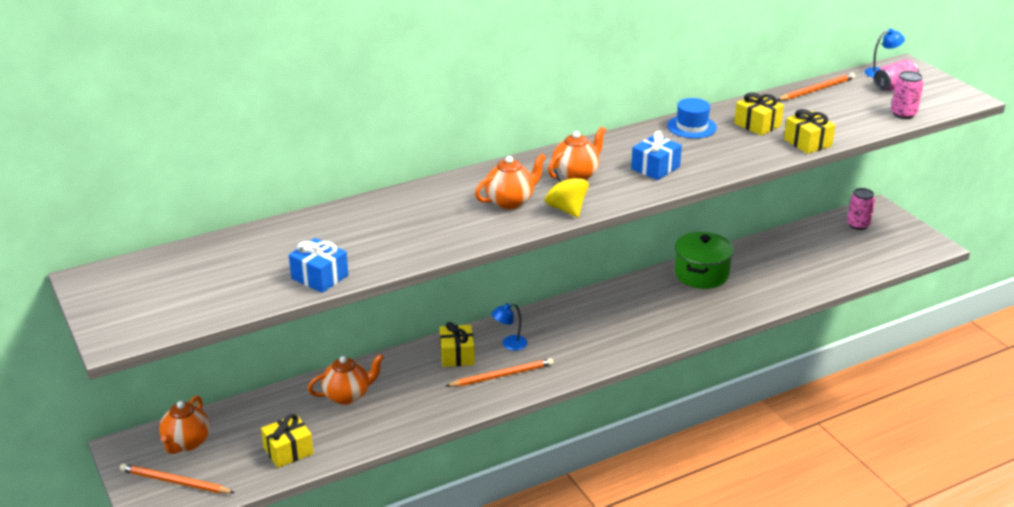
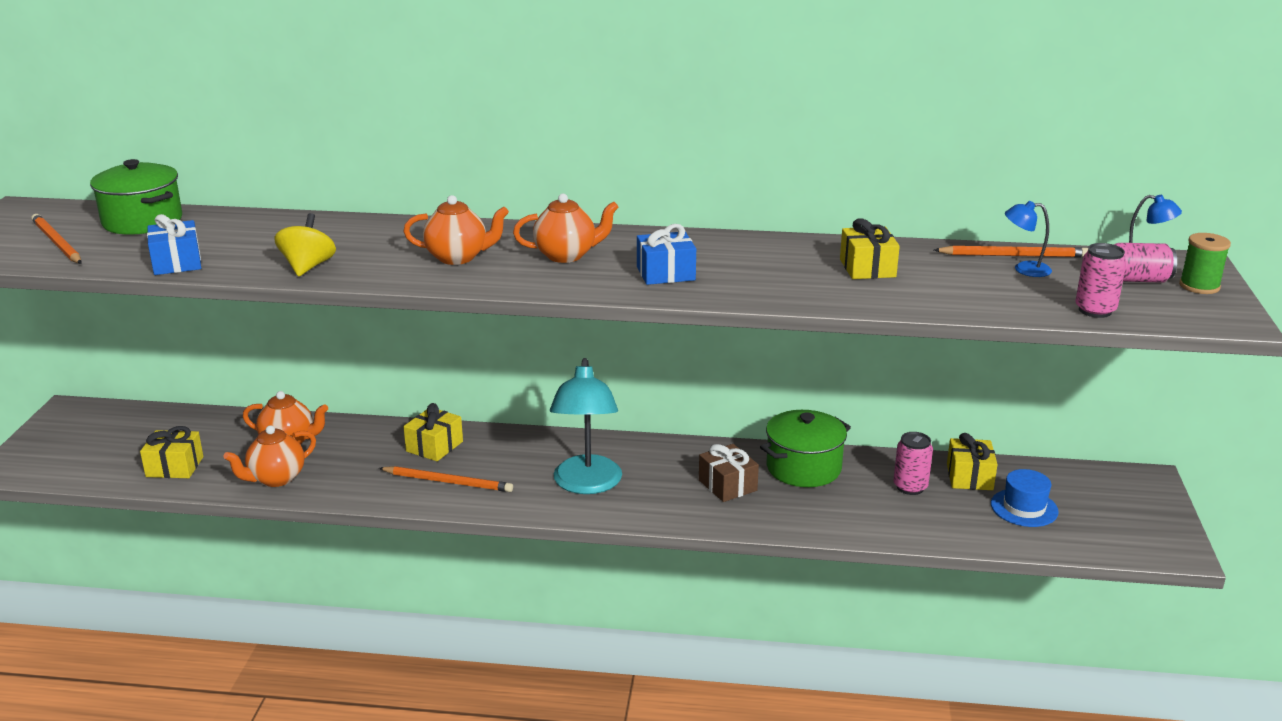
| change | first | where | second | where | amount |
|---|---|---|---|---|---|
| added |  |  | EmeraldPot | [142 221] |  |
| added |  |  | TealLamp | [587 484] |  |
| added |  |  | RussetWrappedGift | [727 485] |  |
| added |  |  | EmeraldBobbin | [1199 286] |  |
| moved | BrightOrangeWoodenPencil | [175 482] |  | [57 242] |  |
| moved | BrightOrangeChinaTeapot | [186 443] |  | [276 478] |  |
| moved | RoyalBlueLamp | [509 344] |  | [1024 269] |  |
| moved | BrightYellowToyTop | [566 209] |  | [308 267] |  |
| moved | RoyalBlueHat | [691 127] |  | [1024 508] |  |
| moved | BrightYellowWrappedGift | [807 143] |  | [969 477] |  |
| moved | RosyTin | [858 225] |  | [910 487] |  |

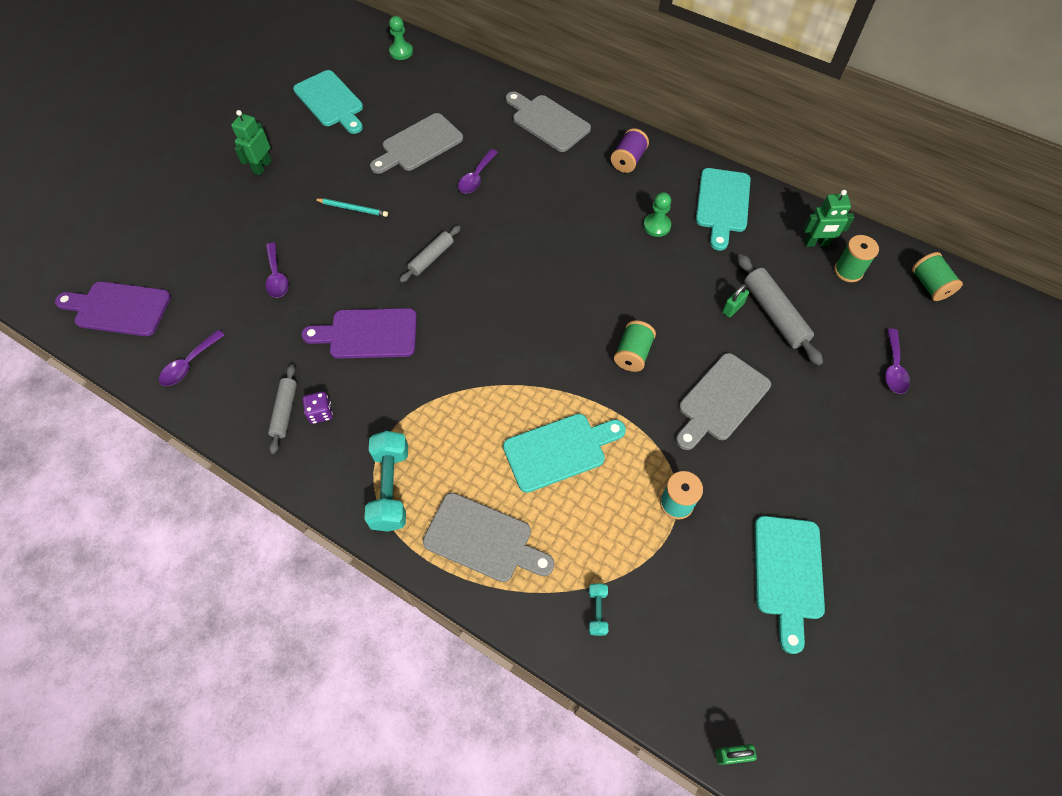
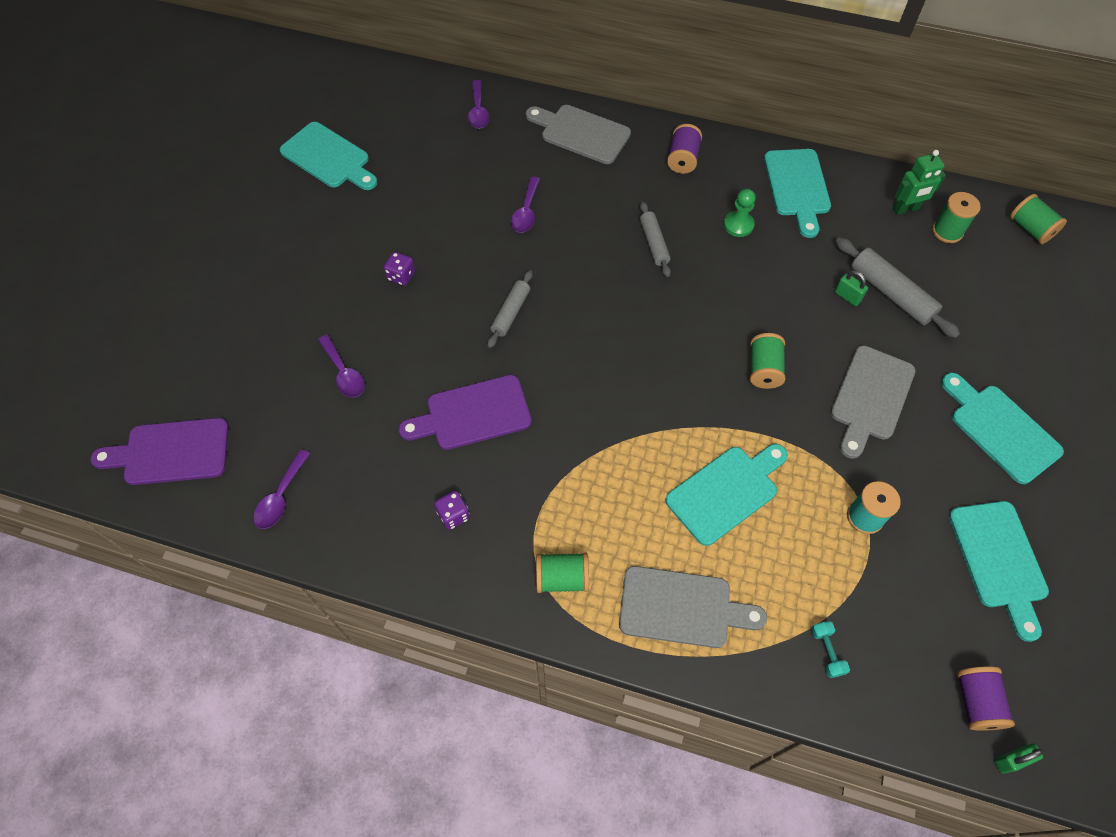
| change | first | where | second | where | amount |
|---|---|---|---|---|---|
| removed | EmeraldRobotFigure | [262 166] |  |  |  |
| removed | GrayCuttingBoard | [419 145] |  |  |  |
| removed | EmeraldGamePawn | [401 52] |  |  |  |
| added |  |  | TealCuttingBoard | [1000 429] |  |
| added |  |  | RoyalPurpleBobbin | [976 702] |  |
| moved | GrayPastryRoller | [285 411] |  | [654 243] |  |
| moved | RoyalPurpleTeaspoon | [893 368] |  | [478 111] |  |
| replaced | TealWoodenPencil | [353 208] | RoyalPurpleDie | [401 276] |  |
| replaced | TealHandWeight | [390 488] | EmeraldBobbin | [562 578] |  |
| turned | EmeraldSmallLock | [732 308] |  | [847 297] | 75 degrees counterclockwise |

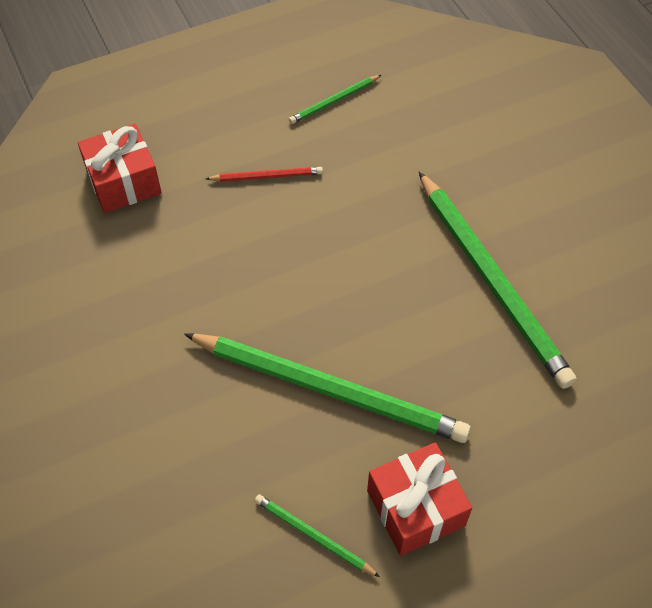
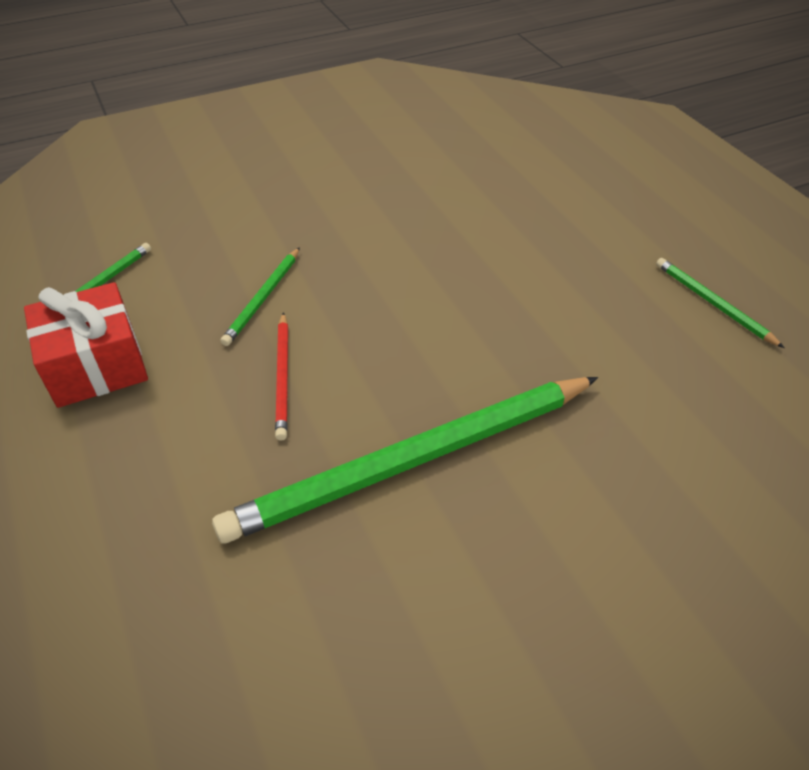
| change | first | where | second | where | amount |
|---|---|---|---|---|---|
| removed | CrimsonWrappedGift | [124 182] |  |  |  |
| moved | CrimsonWoodenPencil | [267 176] |  | [283 377] |  |
| resized | EmeraldWoodenPencil | [329 389] |  | [263 298] | x0.44 |

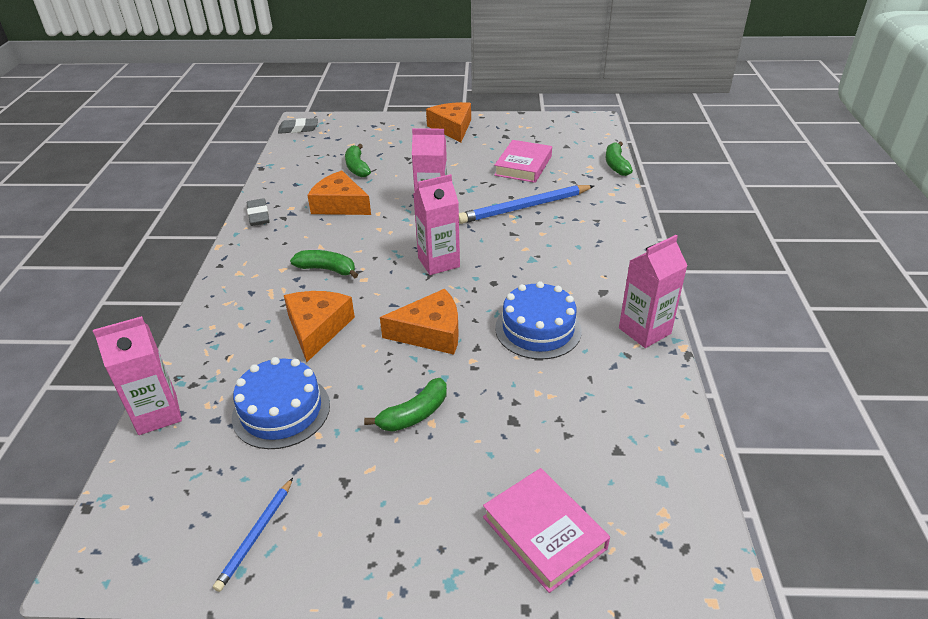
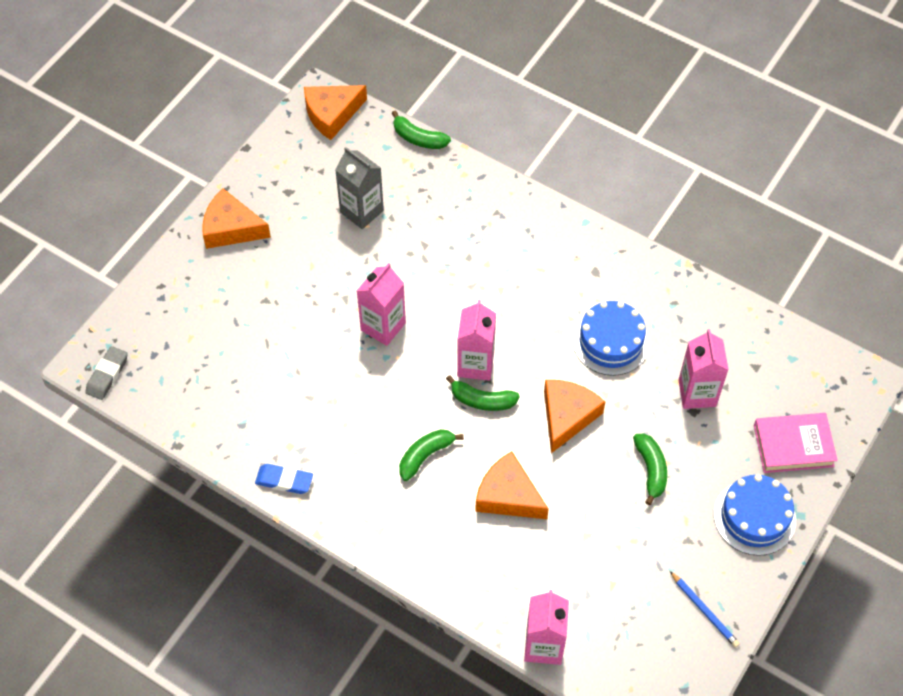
| change | first | where | second | where | amount |
|---|---|---|---|---|---|
| removed | RoyalBlueWoodenPencil | [525 207] |  |  |  |
| moved | RoyalBlueGateau | [281 411] |  | [754 517] |  |
| moved | BrightOrangeCheese | [340 205] |  | [332 114] |  |
| moved | EmeraldToyBanana | [357 167] |  | [482 400] |  |
| moved | RosyCarton | [644 331] |  | [697 393] |  |
| replaced | RosyHardback | [523 166] | GrayCarton | [361 211] |  |
| recoloured | GrayGumEraser | [258 215] | RoyalBlueGumEraser | [284 481] |  |

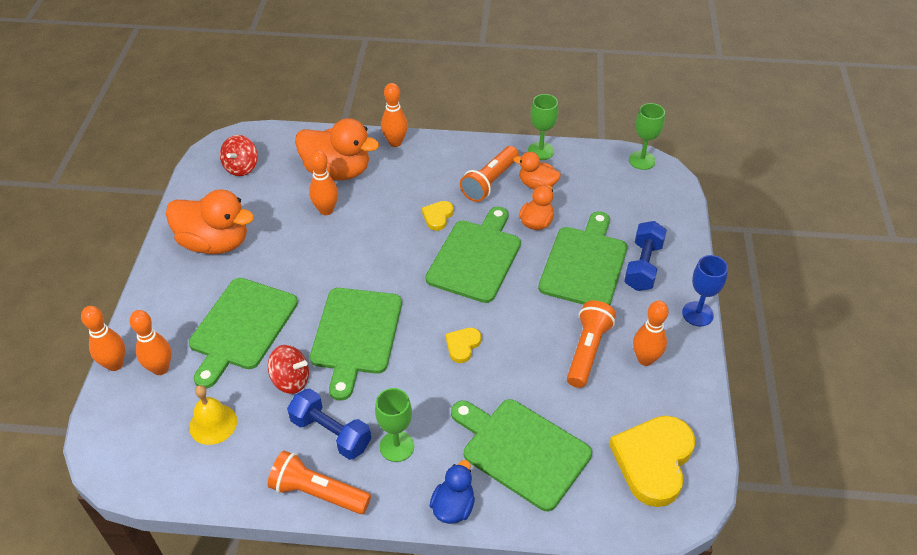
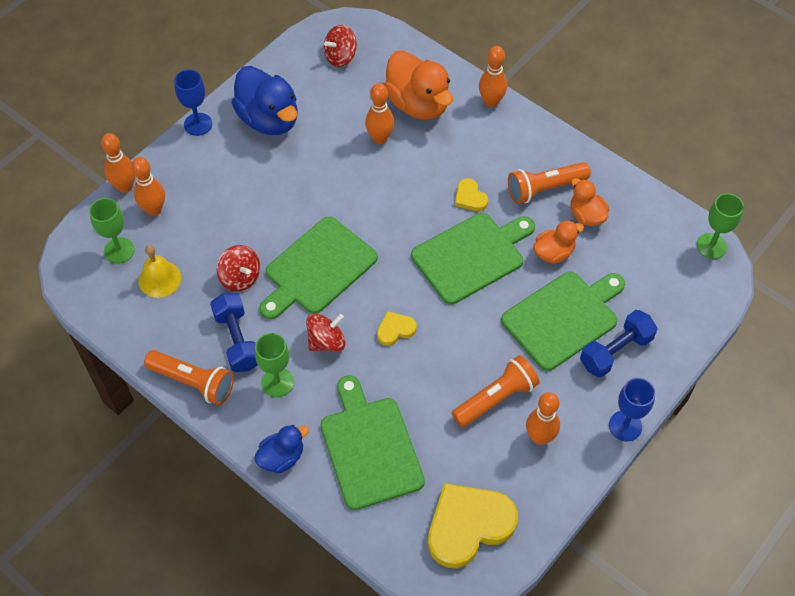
| change | first | where | second | where | amount |
|---|---|---|---|---|---|
| removed | EmeraldCuttingBoard | [241 327] |  |  |  |
| added |  |  | RoyalBlueWineGlass | [198 124] |  |
| added |  |  | CrimsonToyTop | [326 341] |  |
| moved | EmeraldWineGlass | [540 151] |  | [119 250] |  |
| recoloured | BrightOrangeRubberDuck | [215 243] | RoyalBlueRubberDuck | [269 119] |  |
| turned | BrightOrangeFlashlight | [318 493] |  | [193 382] | 150 degrees clockwise |
| turned | BrightYellowLoveHeart | [437 216] |  | [470 197] | 90 degrees counterclockwise |

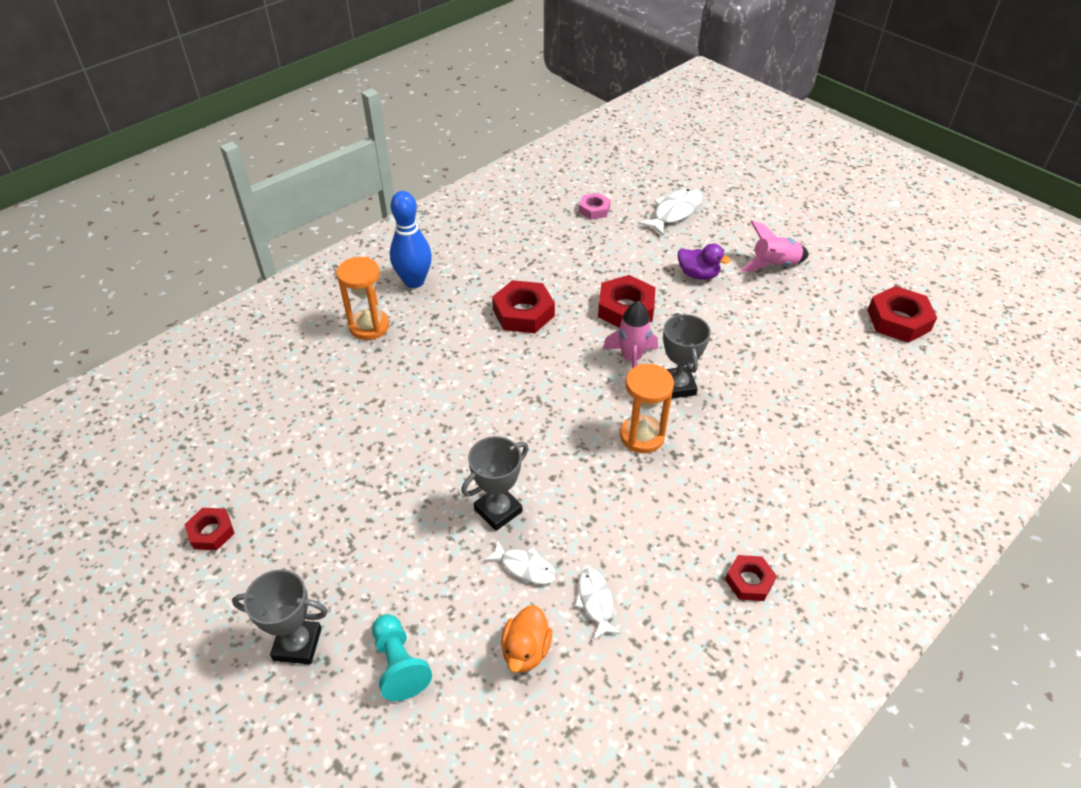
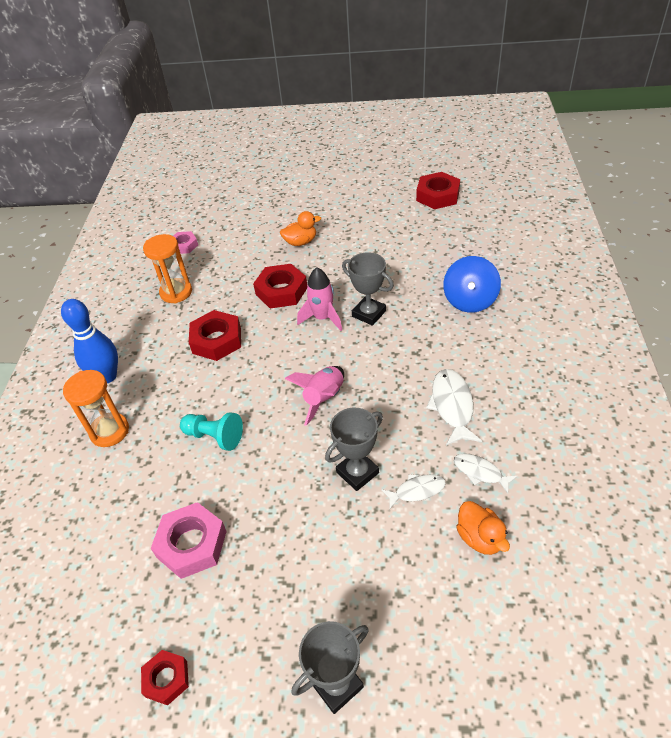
| change | first | where | second | where | amount |
|---|---|---|---|---|---|
| removed | CrimsonNut | [749 581] |  |  |  |
| added |  |  | RosyNut | [191 544] |  |
| added |  |  | RoyalBlueToyTop | [469 301] |  |
| moved | TealGamePawn | [399 664] |  | [214 437] |  |
| moved | BrightOrangeSandglass | [642 436] |  | [176 292] |  |
| moved | WhiteFish | [674 212] |  | [452 406] |  |
| moved | RosyRocket | [774 265] |  | [324 398] |  |
| recoloured | RoyalPurpleRubberDuck | [698 275] | BrightOrangeRubberDuck | [300 242] |  |
| turned | GrayPrizeCup | [498 510] |  | [357 472] | 45 degrees clockwise |

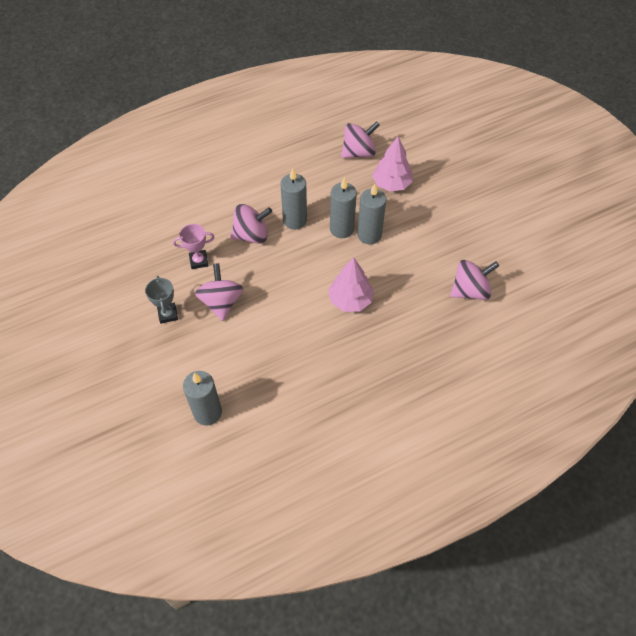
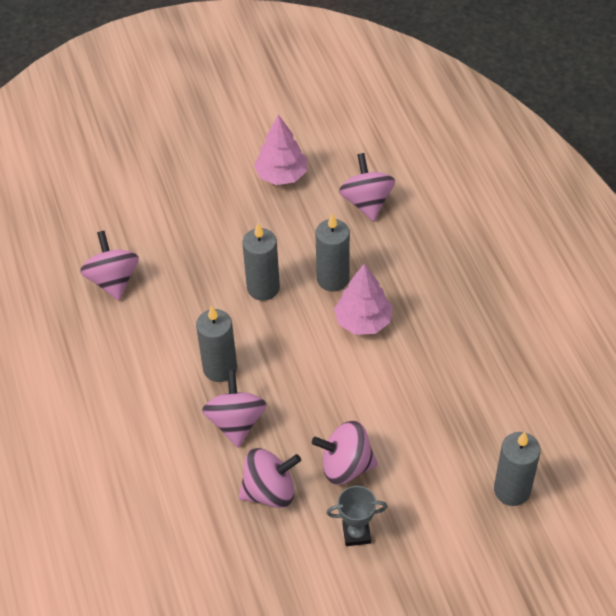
| change | first | where | second | where | amount |
|---|---|---|---|---|---|
| moved | GrayWaxCandle | [341 229] |  | [333 279] |  |
| moved | RosyToyTree | [391 184] |  | [281 175] |  |
| replaced | RosyPrizeCup | [199 261] | RosyToyTop | [269 491] |  |

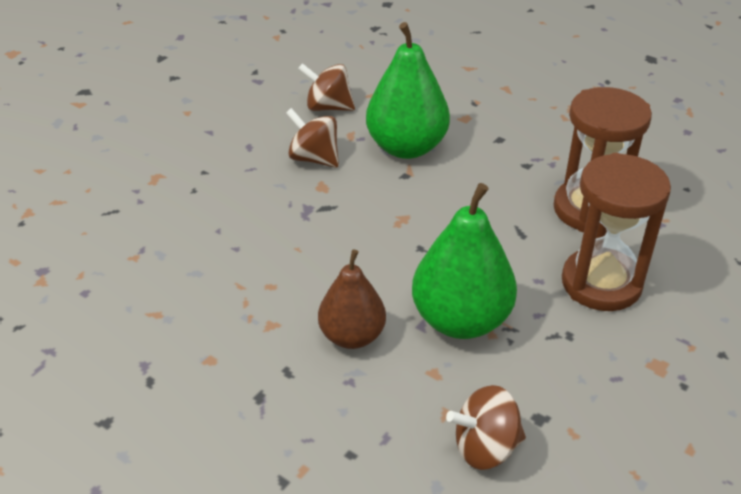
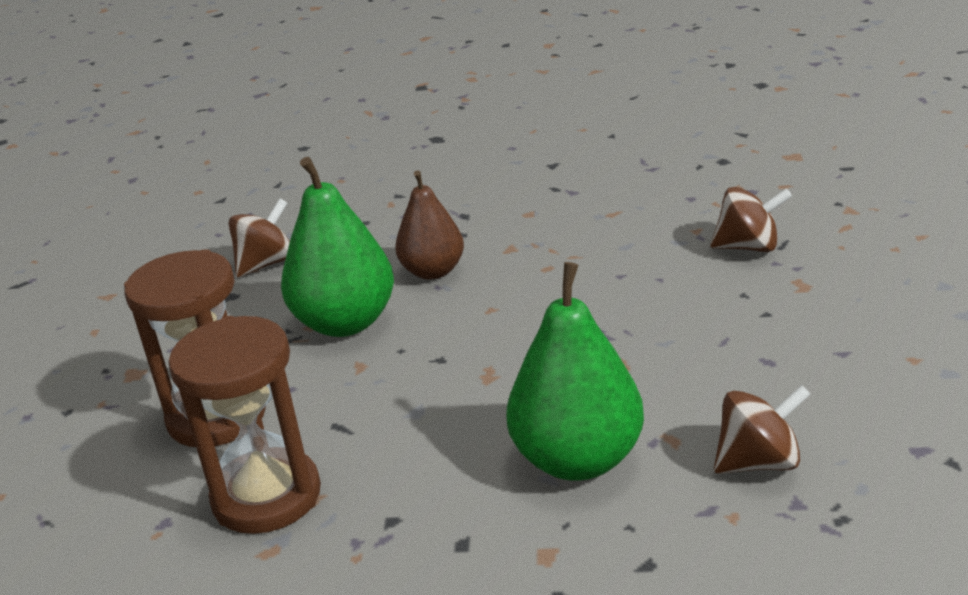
| change | first | where | second | where | amount |
|---|---|---|---|---|---|
| moved | RussetToyTop | [314 158] |  | [748 247] |  |

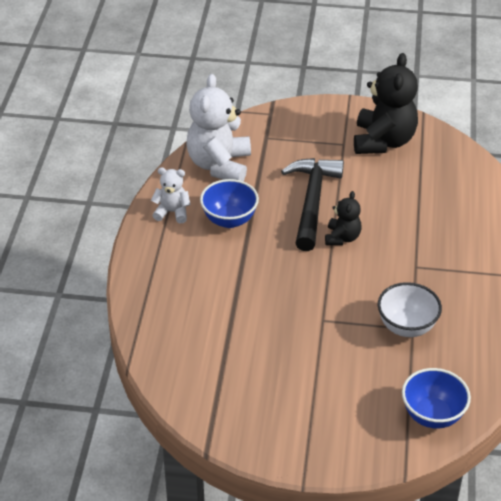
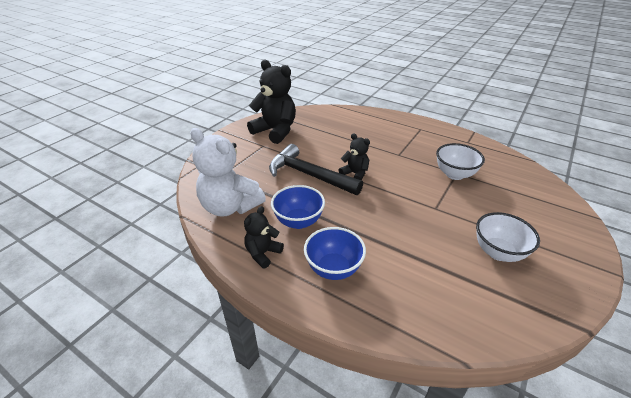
| change | first | where | second | where | amount |
|---|---|---|---|---|---|
| added |  |  | WhiteServingBowl | [498 252] |  |
| moved | RoyalBlueServingBowl | [432 415] |  | [333 269] |  |
| recoloured | WhiteTeddy | [172 212] | BlackTeddy | [263 253] |  |

